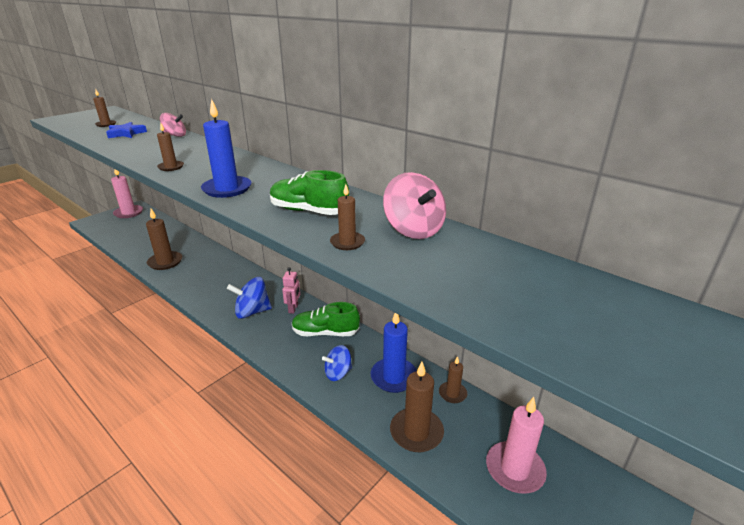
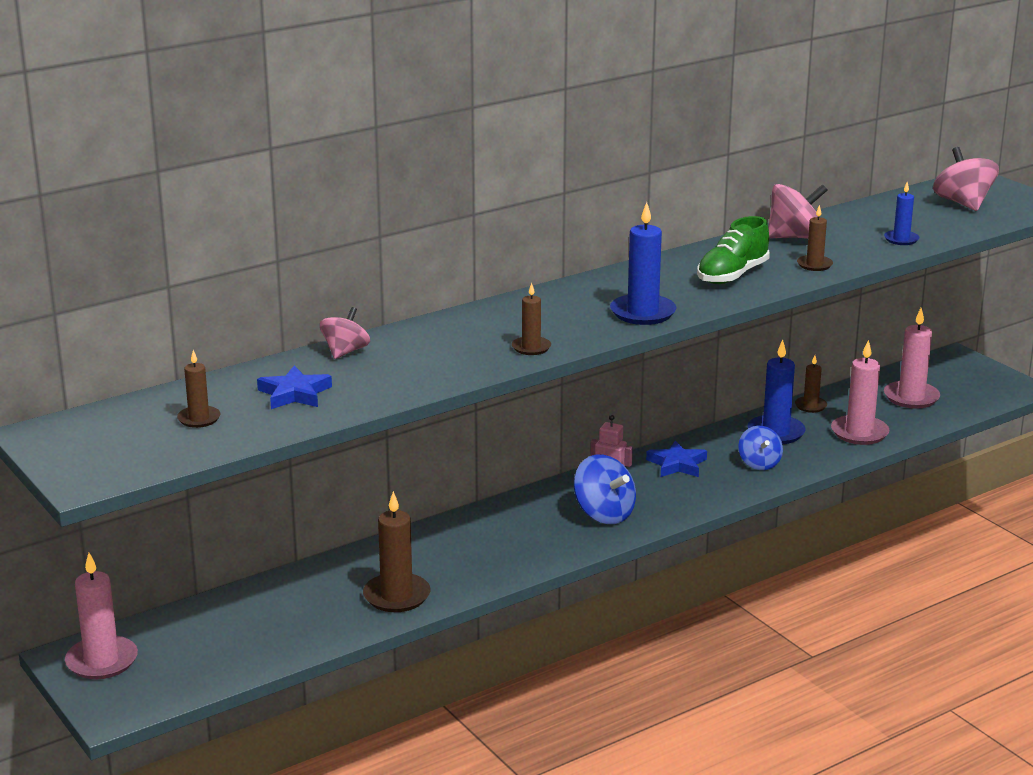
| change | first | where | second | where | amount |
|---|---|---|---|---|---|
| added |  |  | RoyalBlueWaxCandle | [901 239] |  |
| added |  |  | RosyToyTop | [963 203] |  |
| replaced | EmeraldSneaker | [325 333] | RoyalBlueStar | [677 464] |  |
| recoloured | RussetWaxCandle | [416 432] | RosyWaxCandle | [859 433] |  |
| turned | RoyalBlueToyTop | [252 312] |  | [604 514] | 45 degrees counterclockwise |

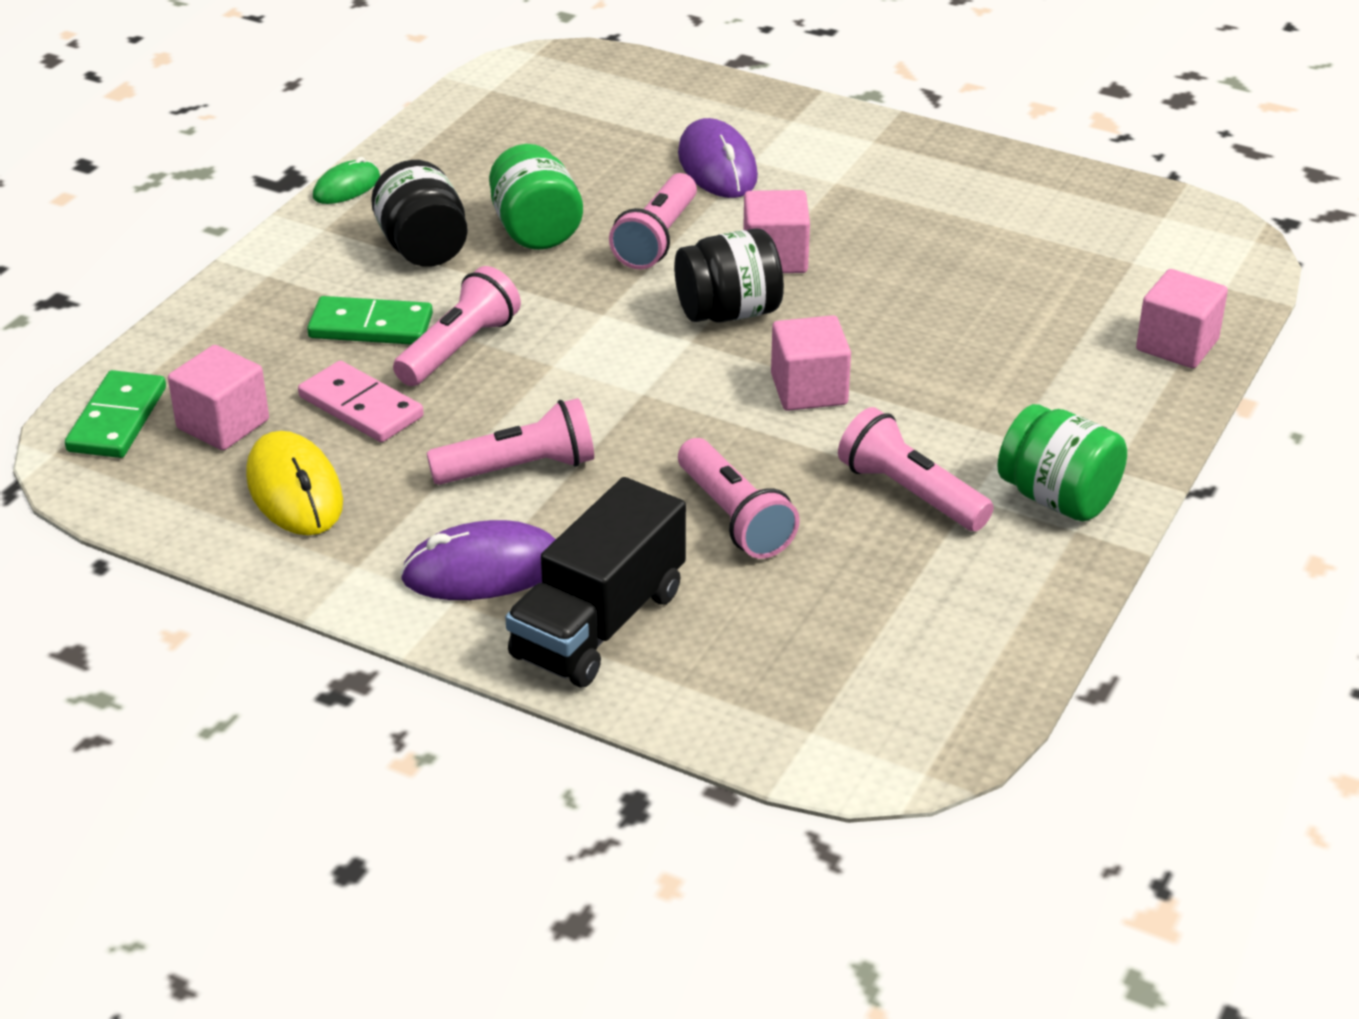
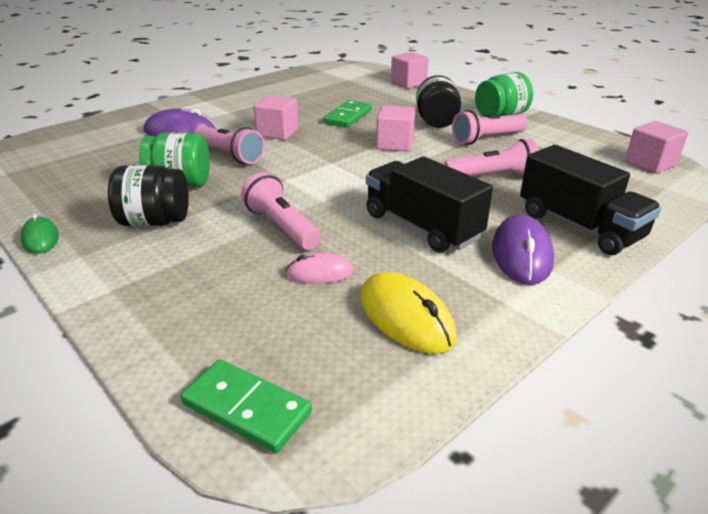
| change | first | where | second | where | amount |
|---|---|---|---|---|---|
| moved | RosyCube | [223 424] |  | [650 163] |  |
| moved | EmeraldDomino | [371 326] |  | [348 116] |  |
| moved | BlackPreserveJar | [728 312] |  | [436 122] |  |
| replaced | RosyDomino | [361 407] | RosyPcMouse | [320 272] |  |
| replaced | RosyFlashlight | [519 468] | BlackLorry | [422 226] |  |
| turned | BrightYellowPcMouse | [294 490] |  | [406 317] | 60 degrees clockwise |

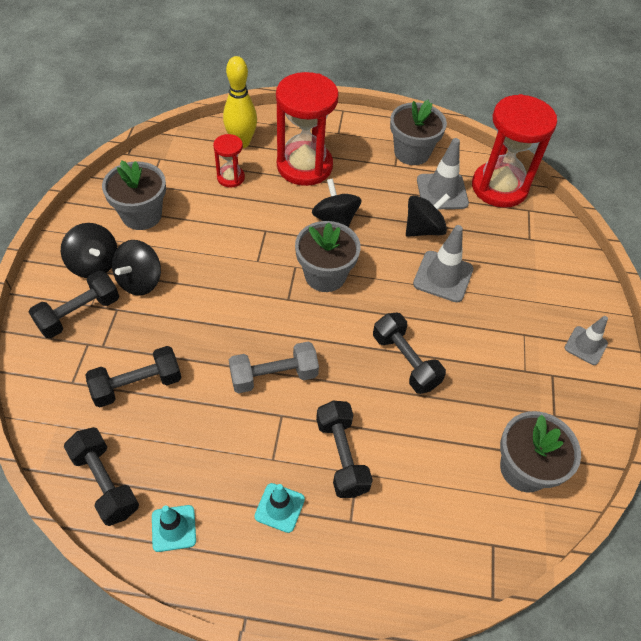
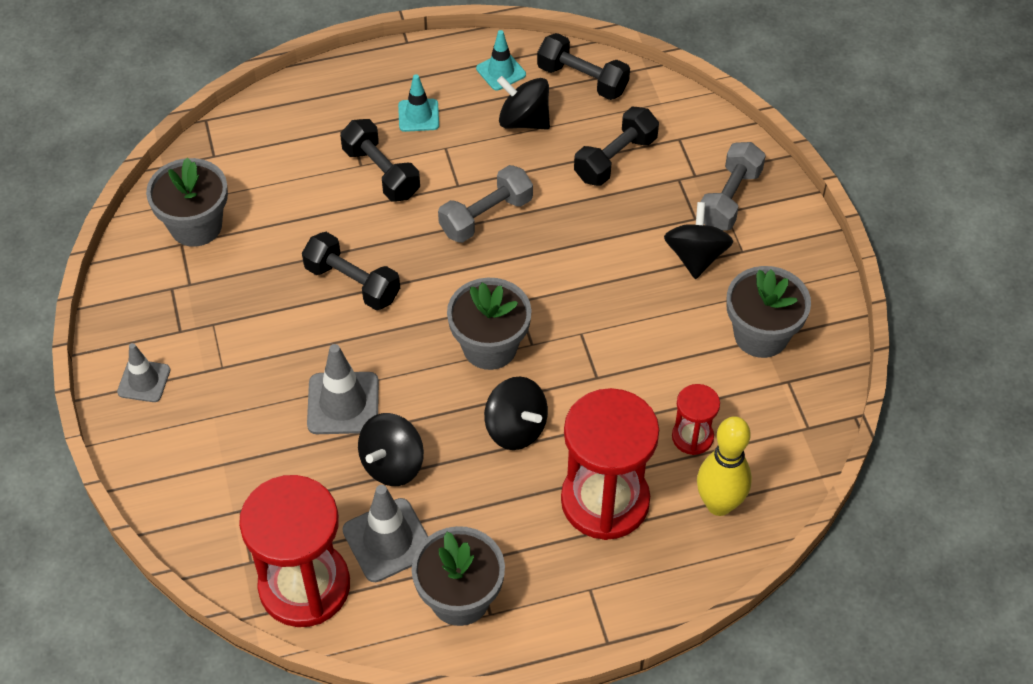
| change | first | where | second | where | amount |
|---|---|---|---|---|---|
| moved | BlackToyTop | [94 264] |  | [524 120] |  |
| recoloured | BlackHandWeight | [79 314] | GrayHandWeight | [729 199] |  |

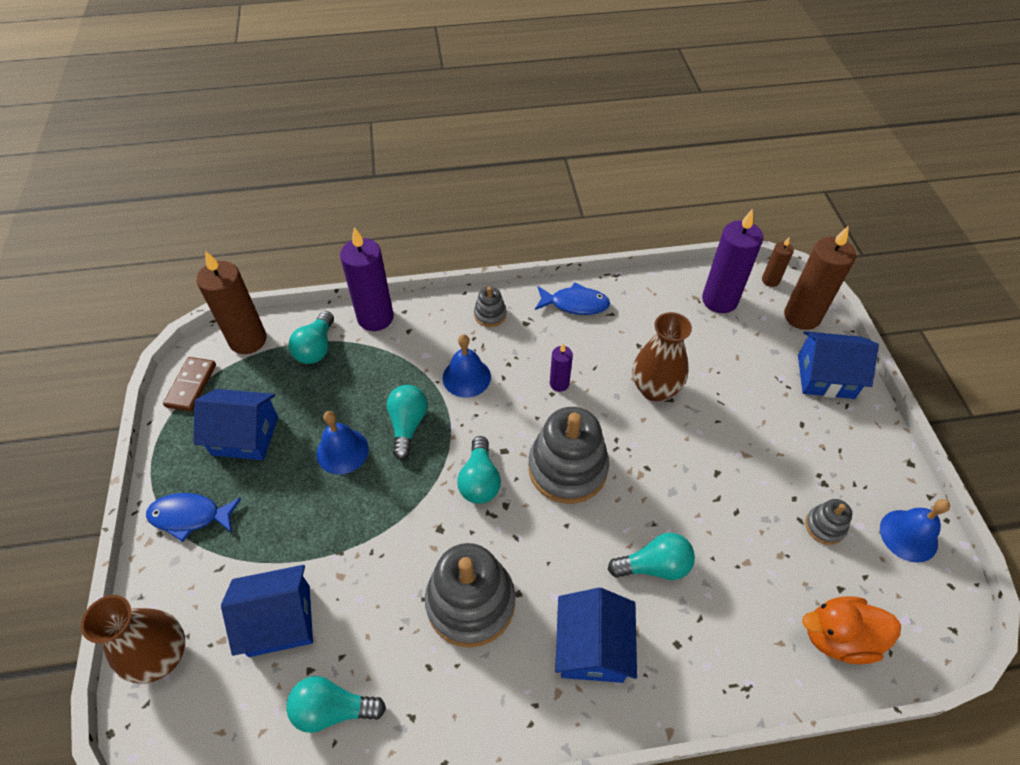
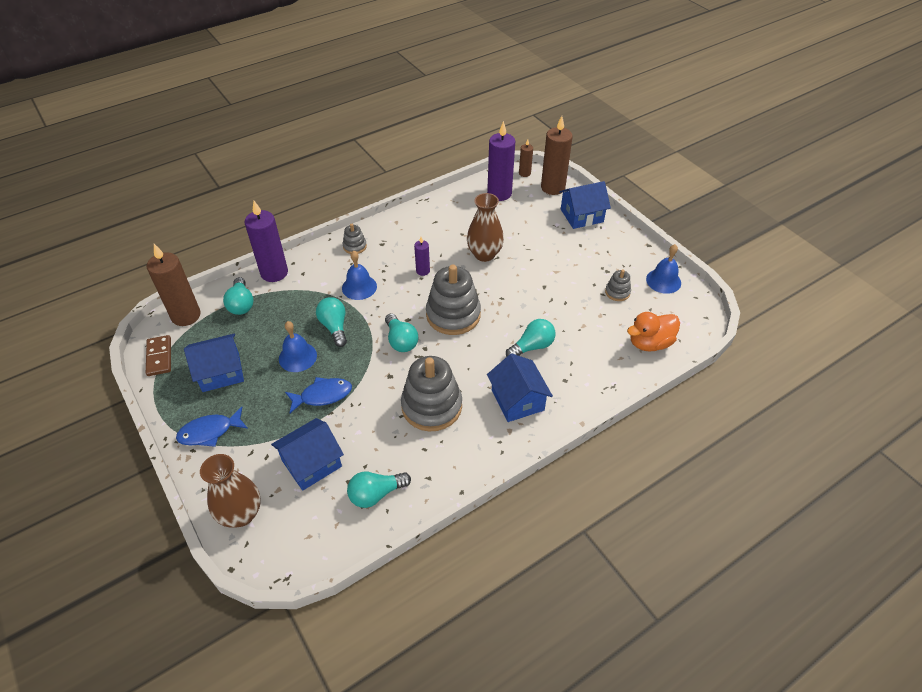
| change | first | where | second | where | amount |
|---|---|---|---|---|---|
| moved | RoyalBlueFish | [575 304] |  | [322 395] |  |

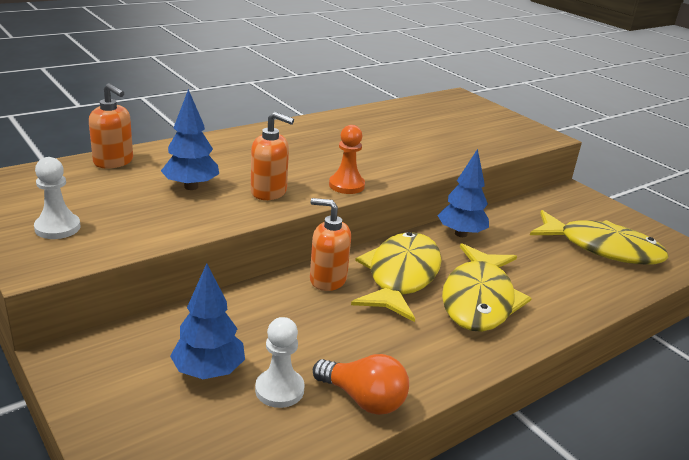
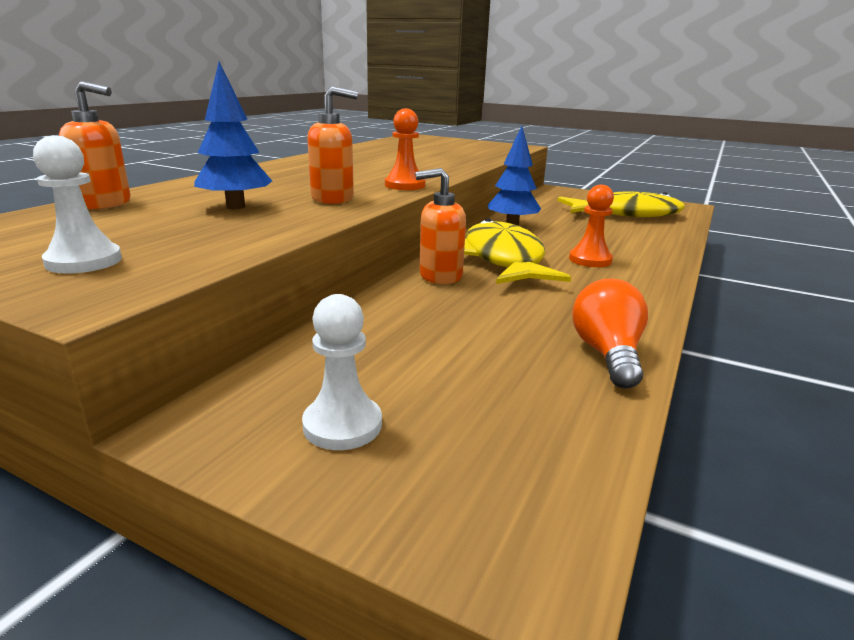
| change | first | where | second | where | amount |
|---|---|---|---|---|---|
| removed | RoyalBlueToyTree | [209 371] |  |  |  |
| moved | WhiteGamePawn | [279 390] |  | [342 425] |  |
| replaced | BrightYellowFish | [479 299] | BrightOrangeGamePawn | [590 260] |  |
| turned | BrightOrangeLightbulb | [363 399] |  | [607 354] | 90 degrees counterclockwise |

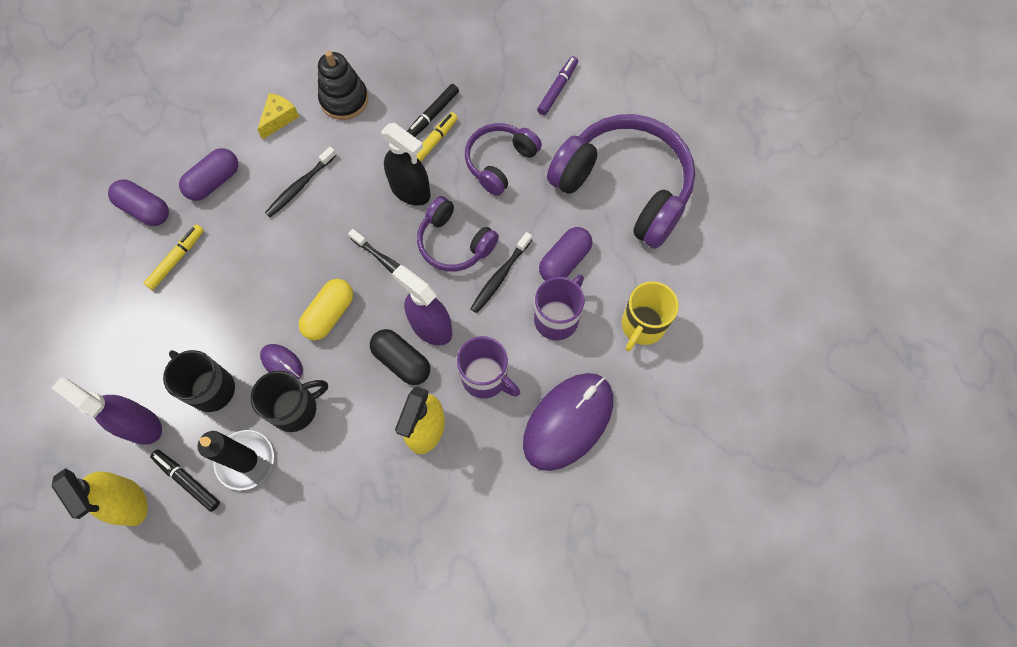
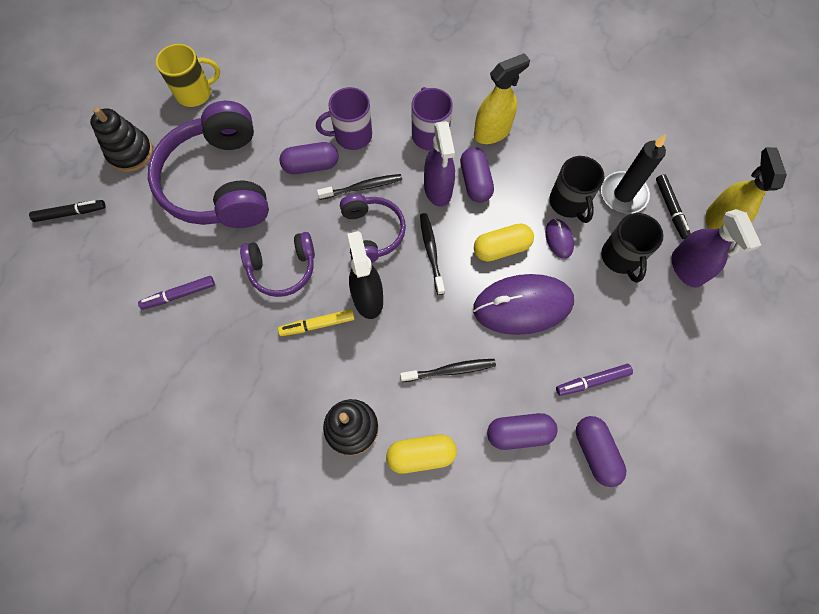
| change | first | where | second | where | amount |
|---|---|---|---|---|---|
| added |  |  | BlackStackingRings | [130 153] |  |
| moved | BlackMarkerPen | [433 115] |  | [71 213] |  |
| moved | RoyalPurplePcMouse | [568 421] |  | [523 305] |  |
| moved | BrightYellowMug | [642 326] |  | [195 93] |  |
| replaced | BrightYellowCheese | [279 118] | BrightYellowPillShape | [421 455] |  |
| recoloured | BrightYellowMarkerPen | [177 259] | RoyalPurpleMarkerPen | [592 381] |  |
| recoloured | BlackPillShape | [402 361] | RoyalPurplePillShape | [475 182] |  |
| turned | BlackMug | [295 408] |  | [568 203] | 120 degrees counterclockwise |

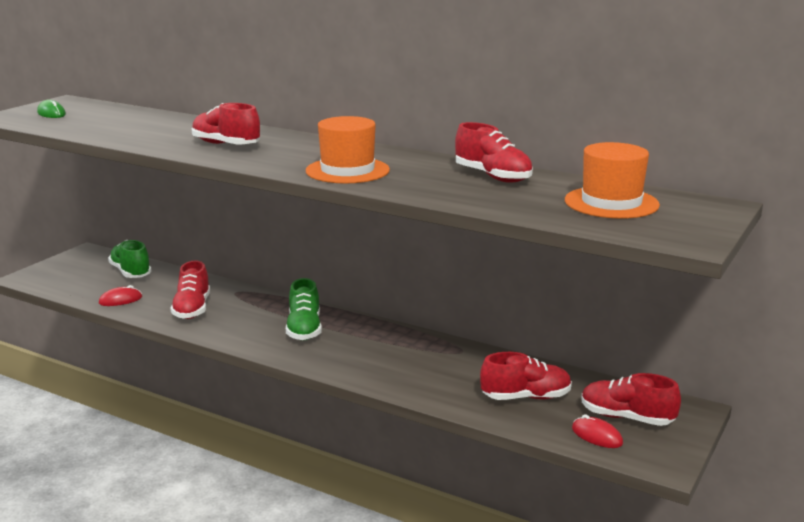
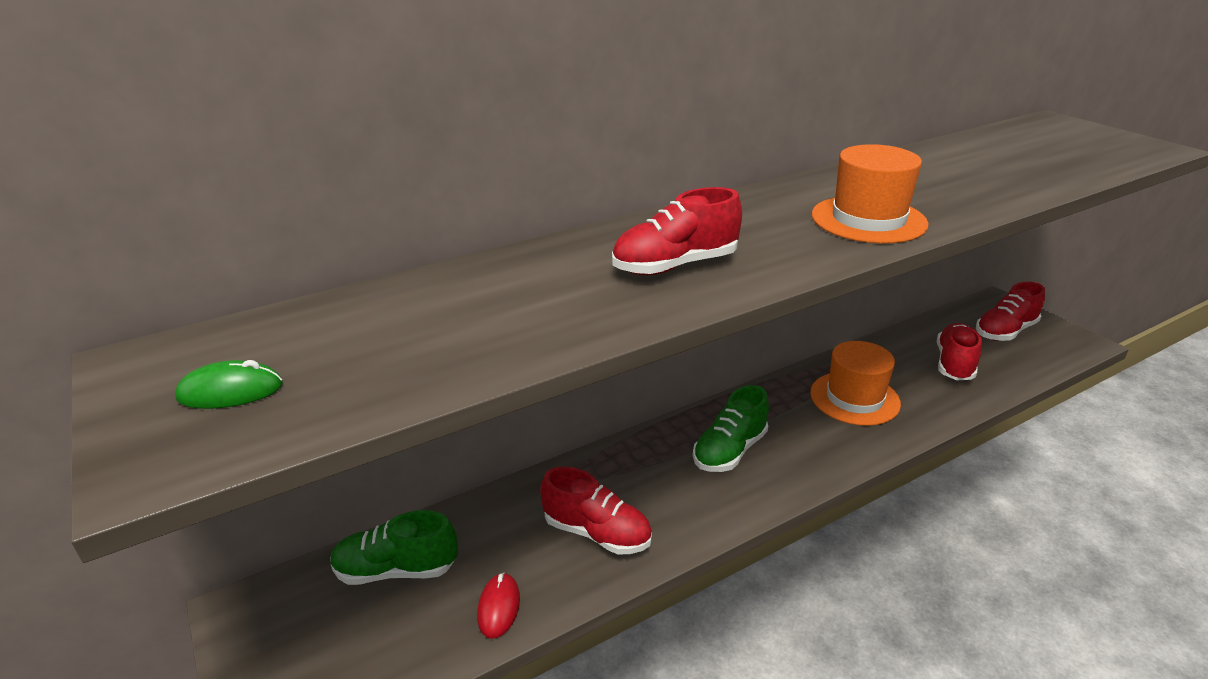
| change | first | where | second | where | amount |
|---|---|---|---|---|---|
| removed | CrimsonSneaker | [493 177] |  |  |  |
| removed | CrimsonPcMouse | [597 436] |  |  |  |
| moved | BrightOrangeHat | [611 203] |  | [854 398] |  |
| turned | EmeraldSneaker | [304 329] |  | [729 451] | 105 degrees clockwise |

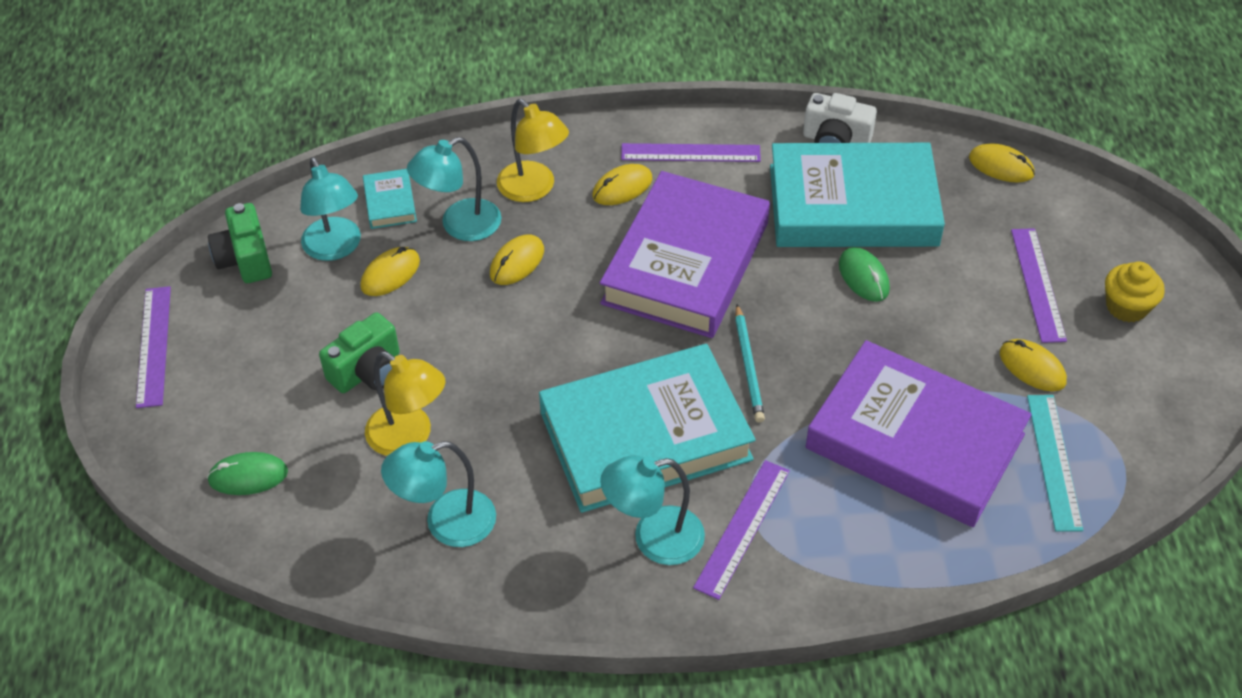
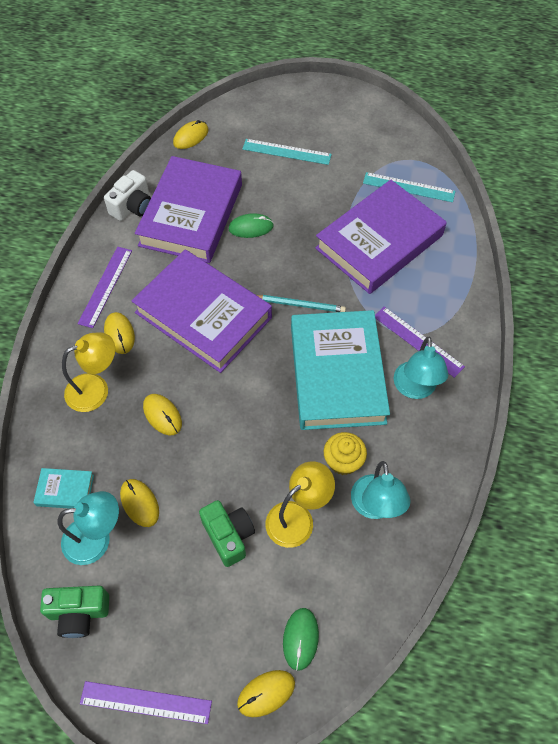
| change | first | where | second | where | amount |
|---|---|---|---|---|---|
| removed | TealLamp | [460 226] |  |  |  |
| moved | BrightYellowPcMouse | [1032 367] |  | [266 693] |  |
| moved | BrightYellowCupcake | [1126 307] |  | [343 461] |  |
| recoloured | TealHardback | [852 205] | RoyalPurpleHardback | [191 215] |  |
| recoloured | RoyalPurpleRuler | [1038 284] | TealRuler | [286 152] |  |

